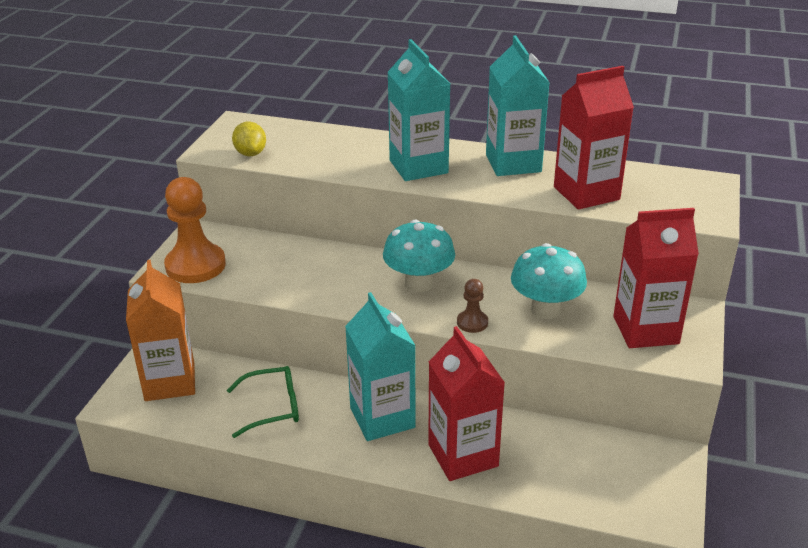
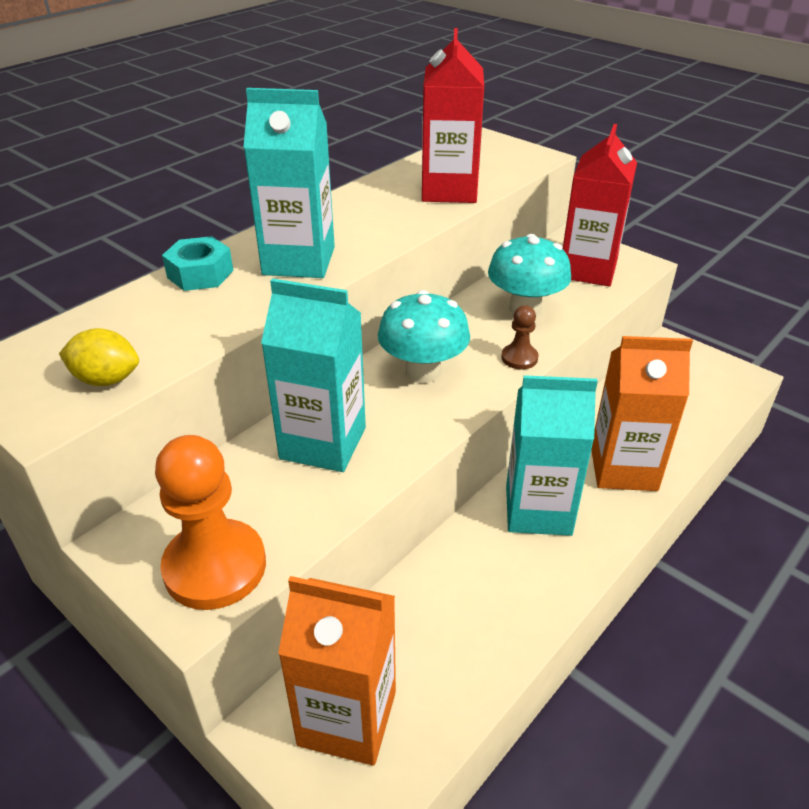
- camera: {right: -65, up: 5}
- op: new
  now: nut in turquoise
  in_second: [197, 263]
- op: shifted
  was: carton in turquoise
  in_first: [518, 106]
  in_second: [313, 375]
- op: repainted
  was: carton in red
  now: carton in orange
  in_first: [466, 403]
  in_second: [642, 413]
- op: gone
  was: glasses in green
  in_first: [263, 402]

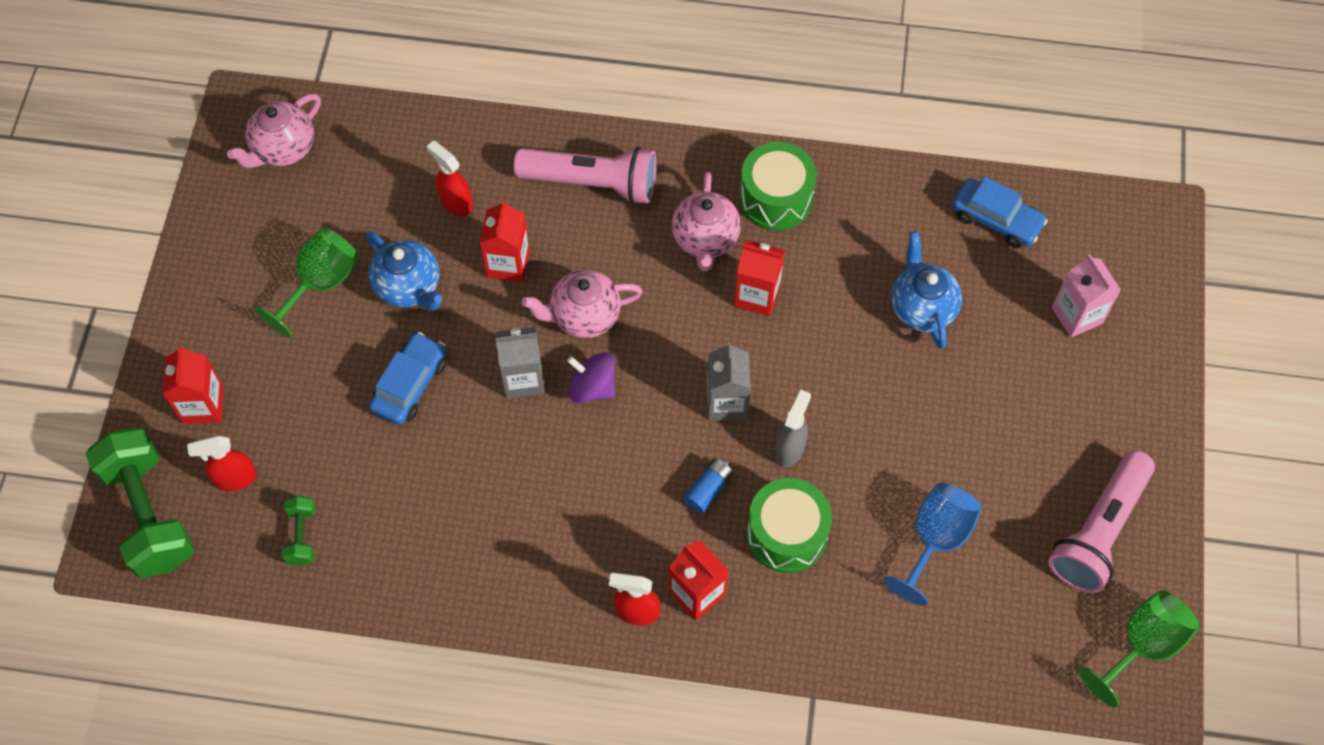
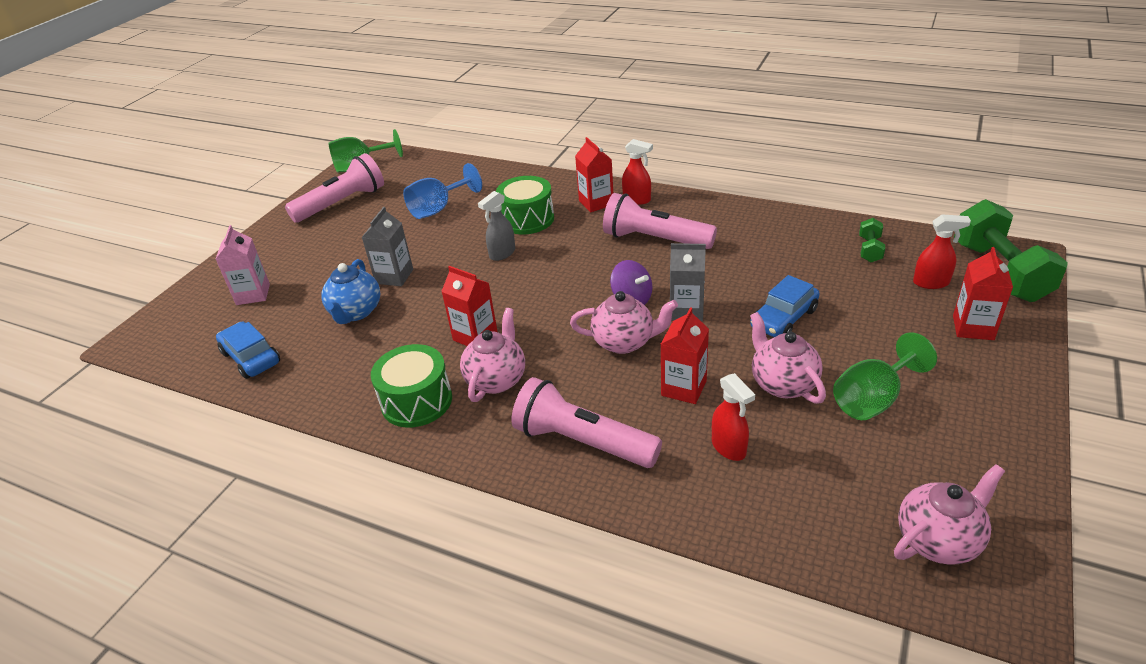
- camera: {right: -160, up: -25}
- op: shifted
  was: carton in grey
  in_first: [729, 381]
  in_second: [387, 246]
- op: new
  now: flashlight in pink
  in_second: [660, 221]
- op: repainted
  was: teapot in blue
  now: teapot in pink
  in_first: [404, 271]
  in_second: [788, 358]
- op: gone
  was: battery in blue
  in_first: [708, 485]

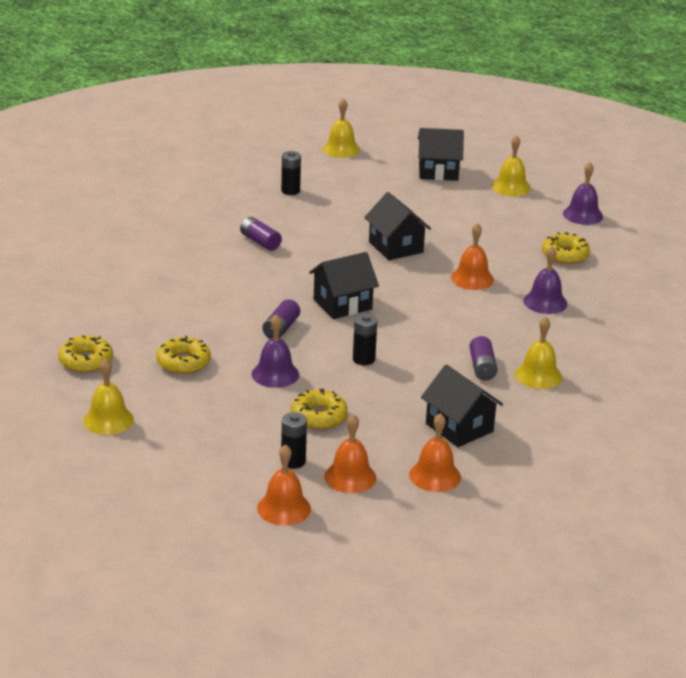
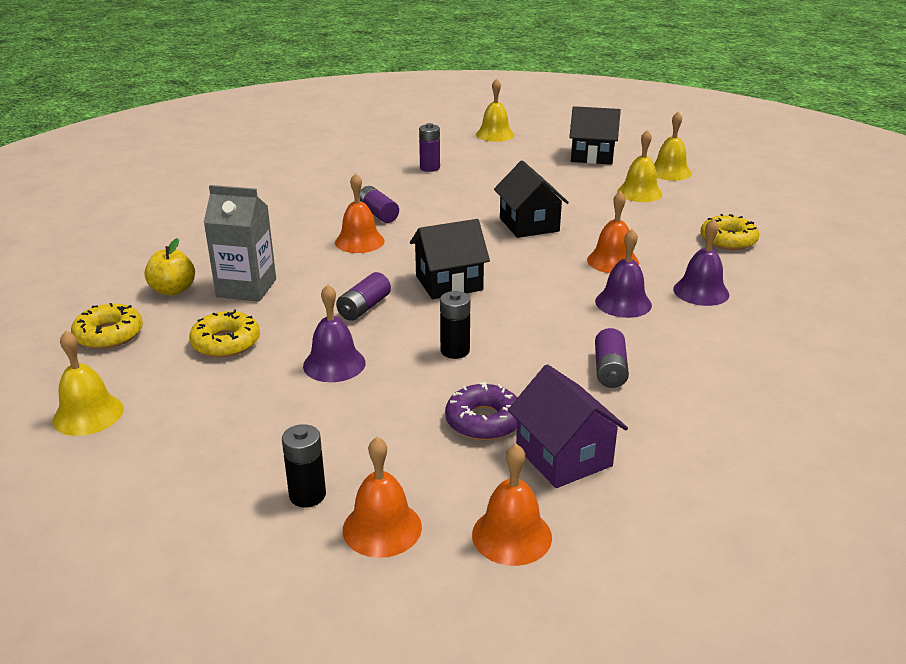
- camera: {right: 10, up: 0}
- op: new
  now: apple in yellow
  in_second: [169, 267]
- op: new
  now: carton in grey
  in_second: [239, 243]
- op: shifted
  was: bell in orange
  in_first: [284, 485]
  in_second: [360, 213]
- op: repainted
  was: battery in black
  now: battery in purple
  in_first: [291, 173]
  in_second: [429, 147]
- op: new
  now: donut in purple
  in_second: [481, 411]
- op: repainted
  was: house in black
  now: house in purple
  in_first: [462, 405]
  in_second: [568, 426]
- op: shifted
  was: bell in purple
  in_first: [583, 193]
  in_second: [623, 273]
- op: shifted
  was: bell in yellow
  in_first: [538, 352]
  in_second: [639, 166]
- op: gone
  was: donut in yellow
  in_first: [319, 408]

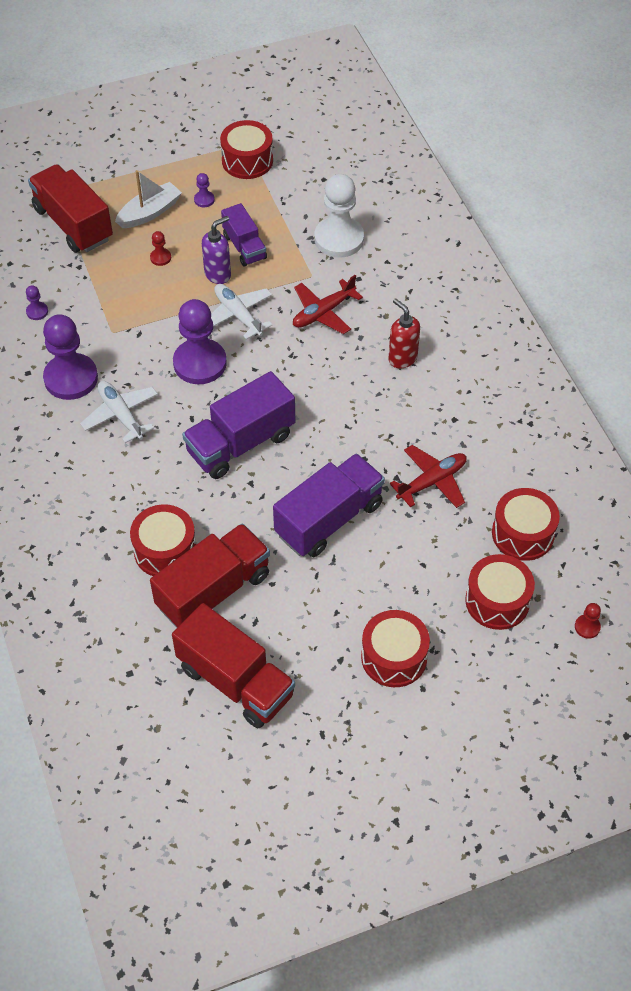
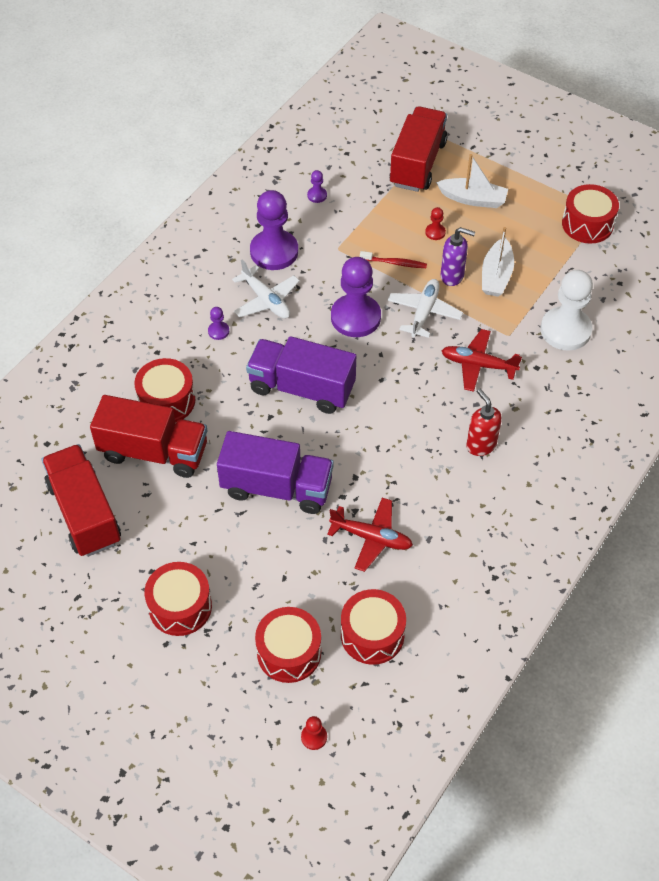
- camera: {right: 55, up: 0}
- op: rotated
  was: truck in red
  in_first: [233, 665]
  in_second: [81, 500]
  clockwise: 150
- op: shifted
  was: pawn in purple
  in_first: [204, 190]
  in_second: [218, 323]
- op: rotated
  was: plane in white
  in_first: [119, 412]
  in_second: [266, 289]
  clockwise: 120
- op: new
  now: toothbrush in red
  in_second: [393, 259]
- op: rotated
  was: soap dispenser in red
  in_first: [404, 333]
  in_second: [484, 422]
  clockwise: -45
- op: swapped
  was: truck in purple
  now: boat in white
  in_first: [244, 235]
  in_second: [498, 262]

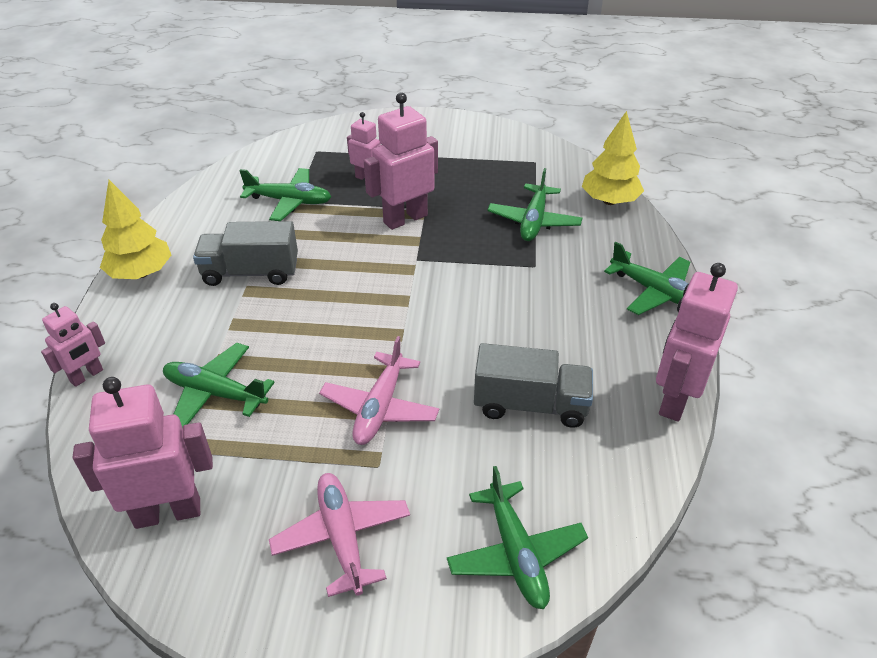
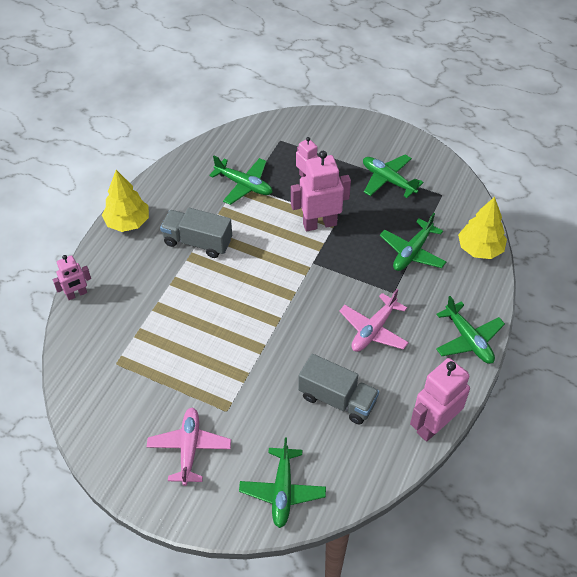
- camera: {right: 20, up: 10}
- op: shifted
  was: plane in pink
  in_first: [379, 390]
  in_second: [374, 320]
- op: shifted
  was: plane in green
  in_first: [219, 385]
  in_second: [393, 176]
- op: gone
  was: robot in pink
  in_first: [143, 453]

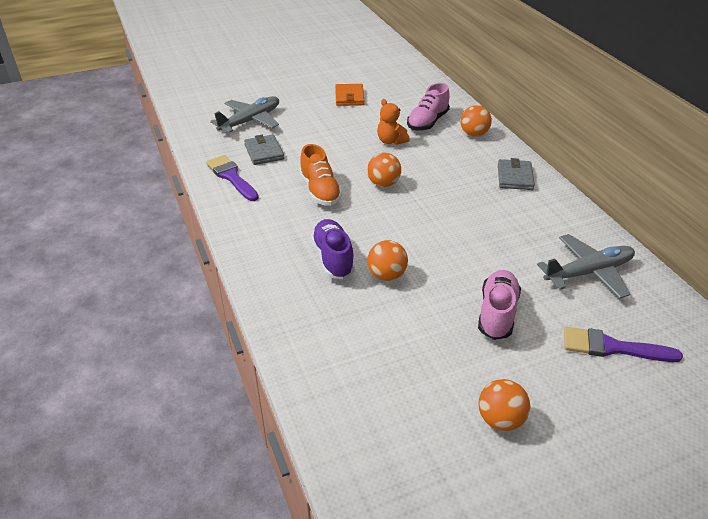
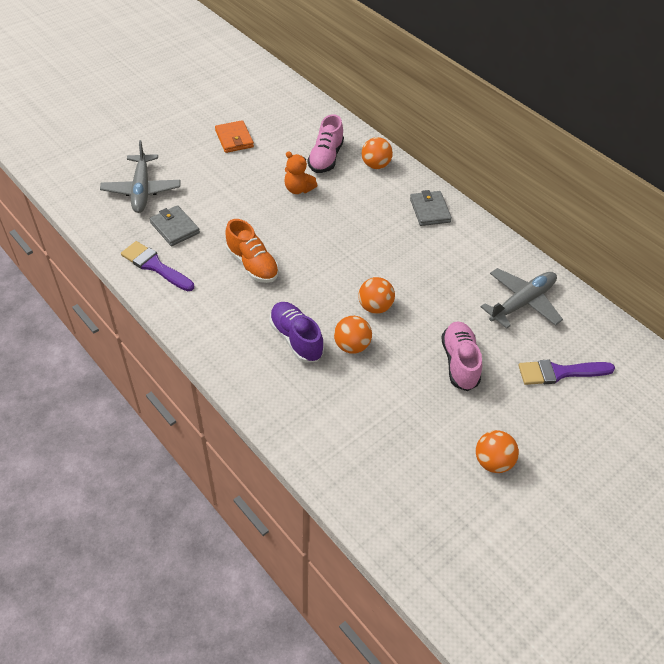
- camera: {right: -20, up: 10}
- op: rotated
  was: plane in grey
  in_first: [244, 114]
  in_second: [140, 176]
  clockwise: 150
- op: shifted
  was: ball in orange
  in_first: [384, 170]
  in_second: [376, 295]

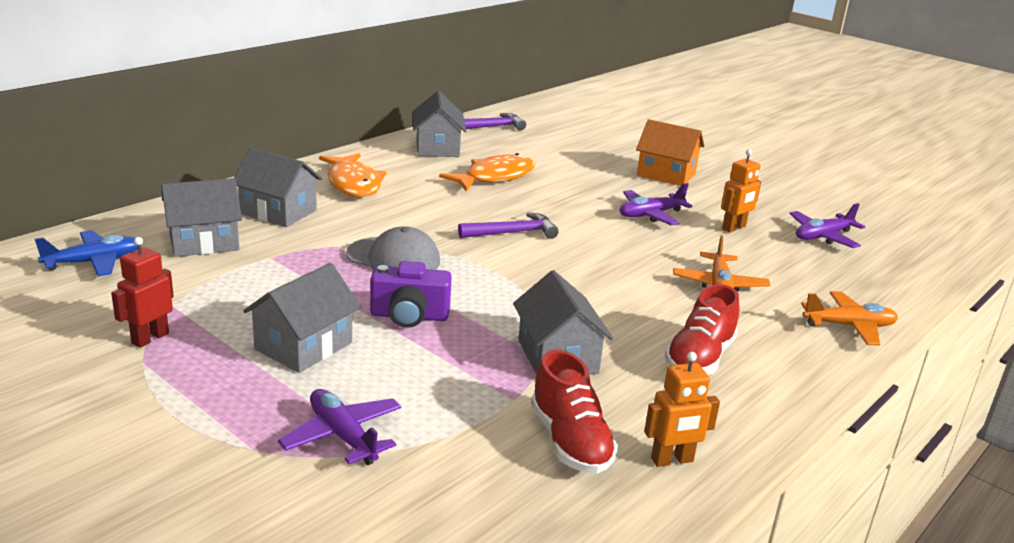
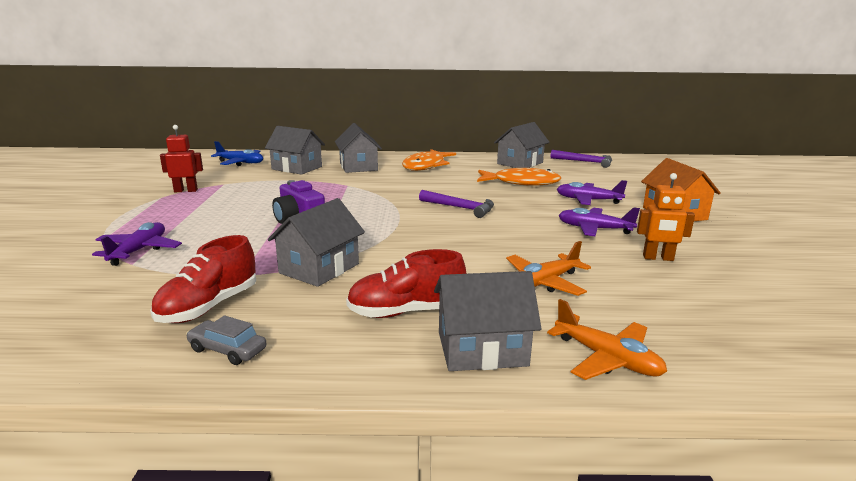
- camera: {right: 50, up: -5}
- op: swapped
  was: robot in orange
  now: car in grey
  in_first: [682, 409]
  in_second: [226, 340]
- op: shifted
  was: house in grey
  in_first: [302, 318]
  in_second: [488, 321]
- op: shifted
  was: plane in purple
  in_first: [827, 225]
  in_second: [592, 192]
- op: gone
  was: cap in grey
  in_first: [393, 248]

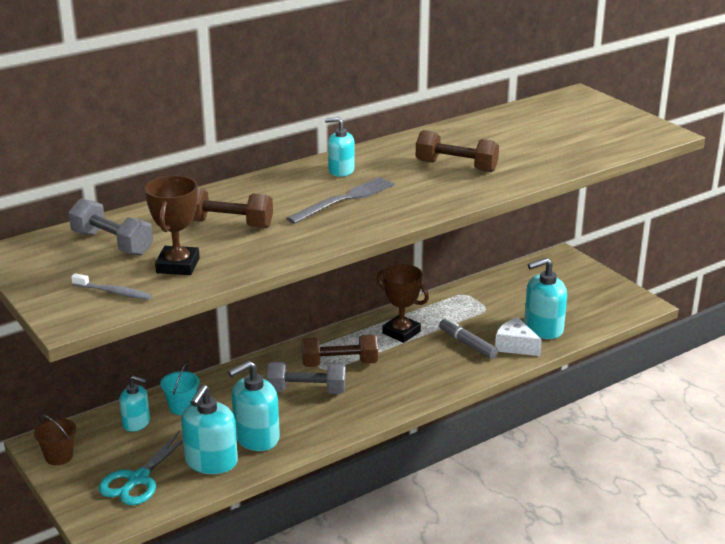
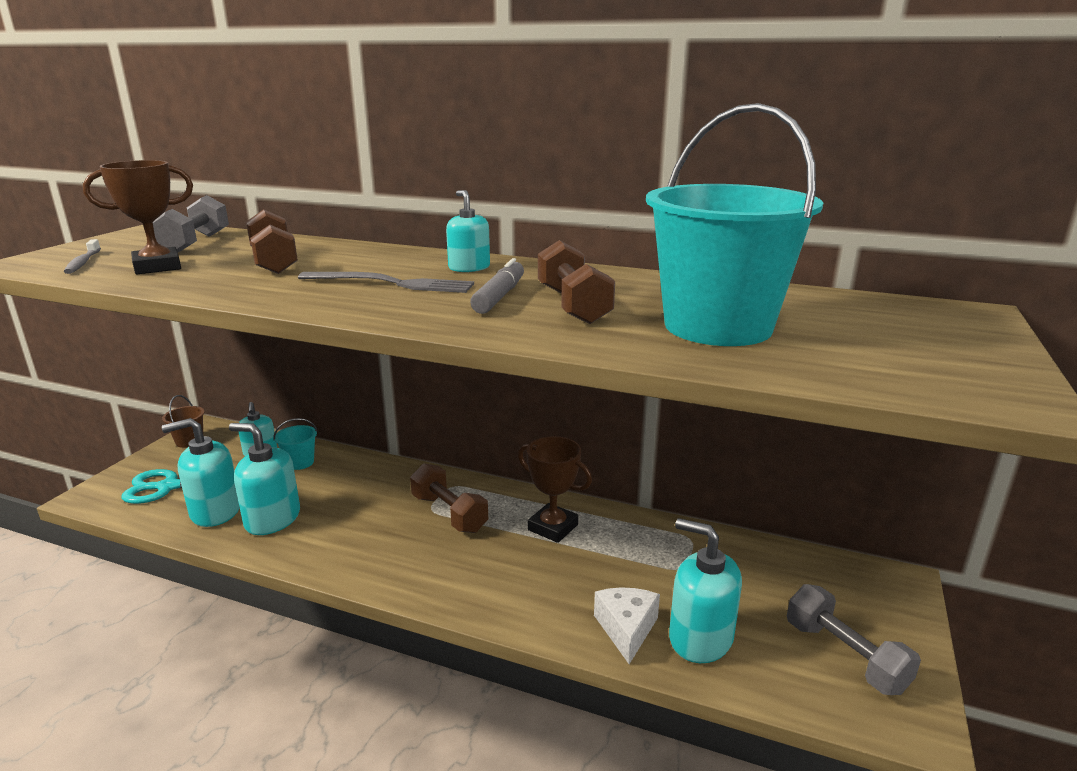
- camera: {right: 55, up: -5}
- op: shifted
  was: marker in grey
  in_first: [468, 338]
  in_second: [497, 286]
- op: rotated
  was: trophy in brown
  in_first: [403, 303]
  in_second: [555, 489]
  clockwise: -60
- op: new
  now: bucket in turquoise
  in_second: [734, 224]
- op: shifted
  was: dumbbell in grey
  in_first: [306, 377]
  in_second: [854, 639]

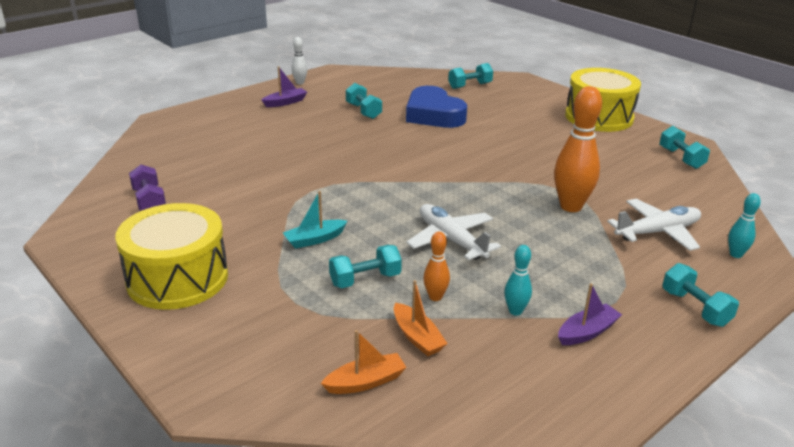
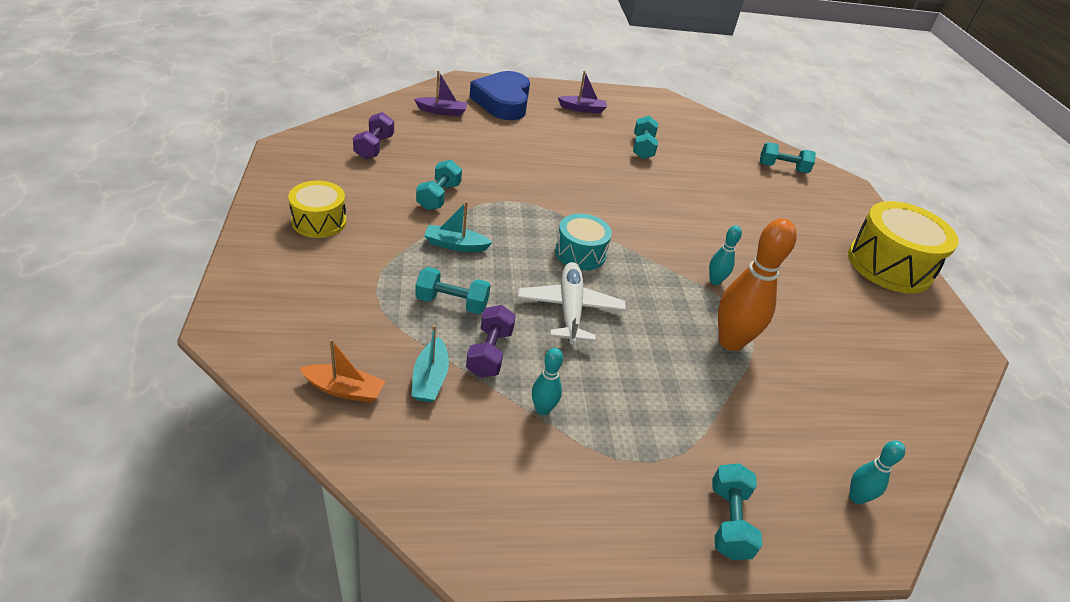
- camera: {right: 30, up: 10}
- op: scaled
  was: drum in yellow
  in_first: [171, 256]
  in_second: [317, 209]
  ratio: 0.58
- op: repainted
  was: boat in orange
  now: boat in turquoise
  in_first: [421, 318]
  in_second: [430, 364]
- op: shifted
  was: boat in purple
  in_first: [590, 314]
  in_second: [440, 93]
- op: shifted
  was: dumbbell in turquoise
  in_first: [685, 147]
  in_second: [439, 185]
- op: swapped
  was: bowling pin in orange
  now: dumbbell in purple
  in_first: [436, 266]
  in_second: [491, 341]
- op: shifted
  was: heart in blue
  in_first: [436, 107]
  in_second: [500, 95]
- op: new
  now: drum in turquoise
  in_second: [583, 242]
- op: new
  now: bowling pin in turquoise
  in_second: [725, 255]
- op: gone
  was: bowling pin in white
  in_first: [299, 60]
- op: gone
  was: plane in white
  in_first: [654, 225]

